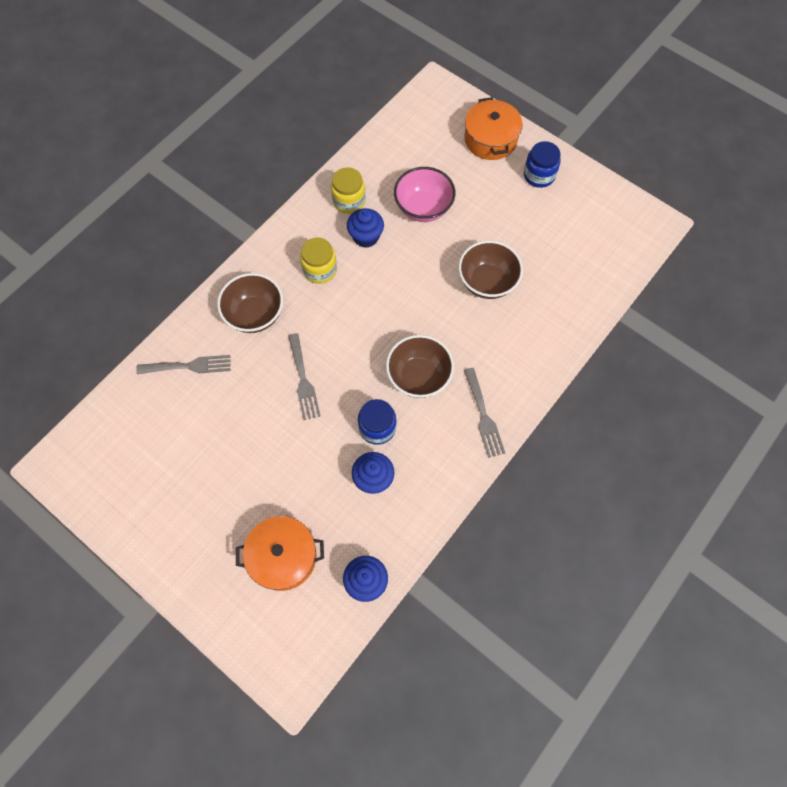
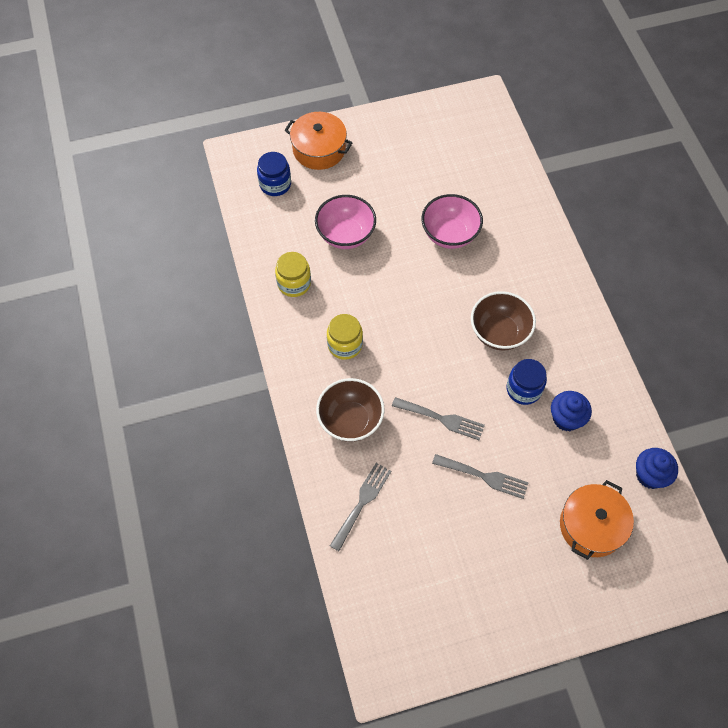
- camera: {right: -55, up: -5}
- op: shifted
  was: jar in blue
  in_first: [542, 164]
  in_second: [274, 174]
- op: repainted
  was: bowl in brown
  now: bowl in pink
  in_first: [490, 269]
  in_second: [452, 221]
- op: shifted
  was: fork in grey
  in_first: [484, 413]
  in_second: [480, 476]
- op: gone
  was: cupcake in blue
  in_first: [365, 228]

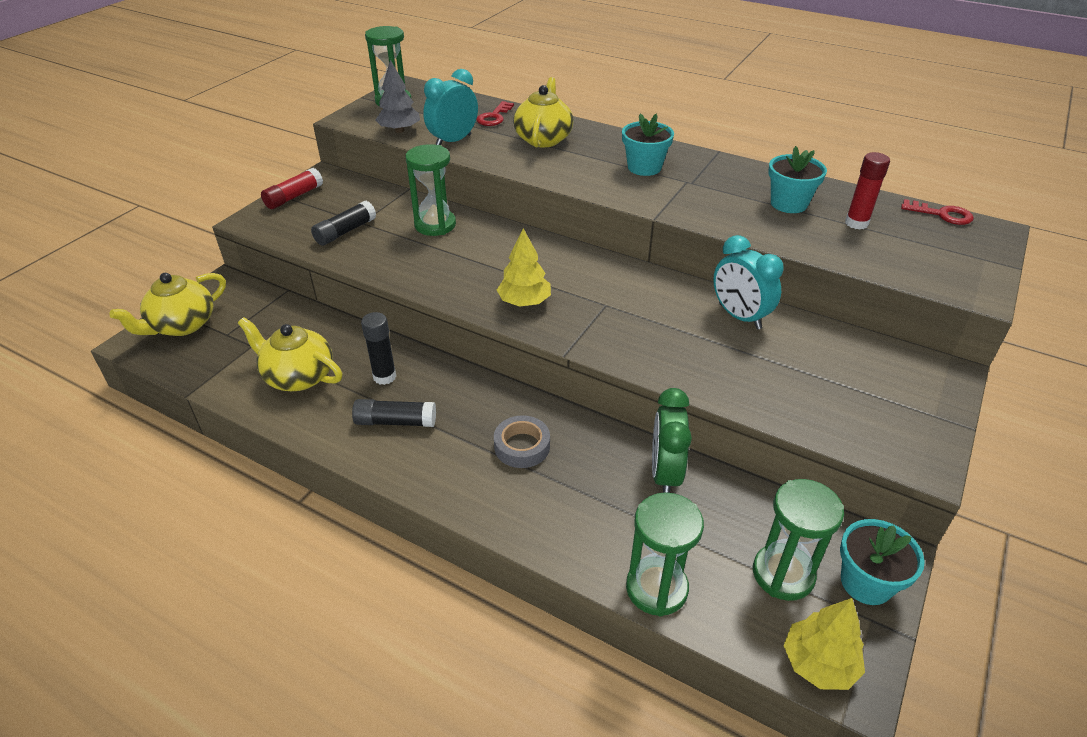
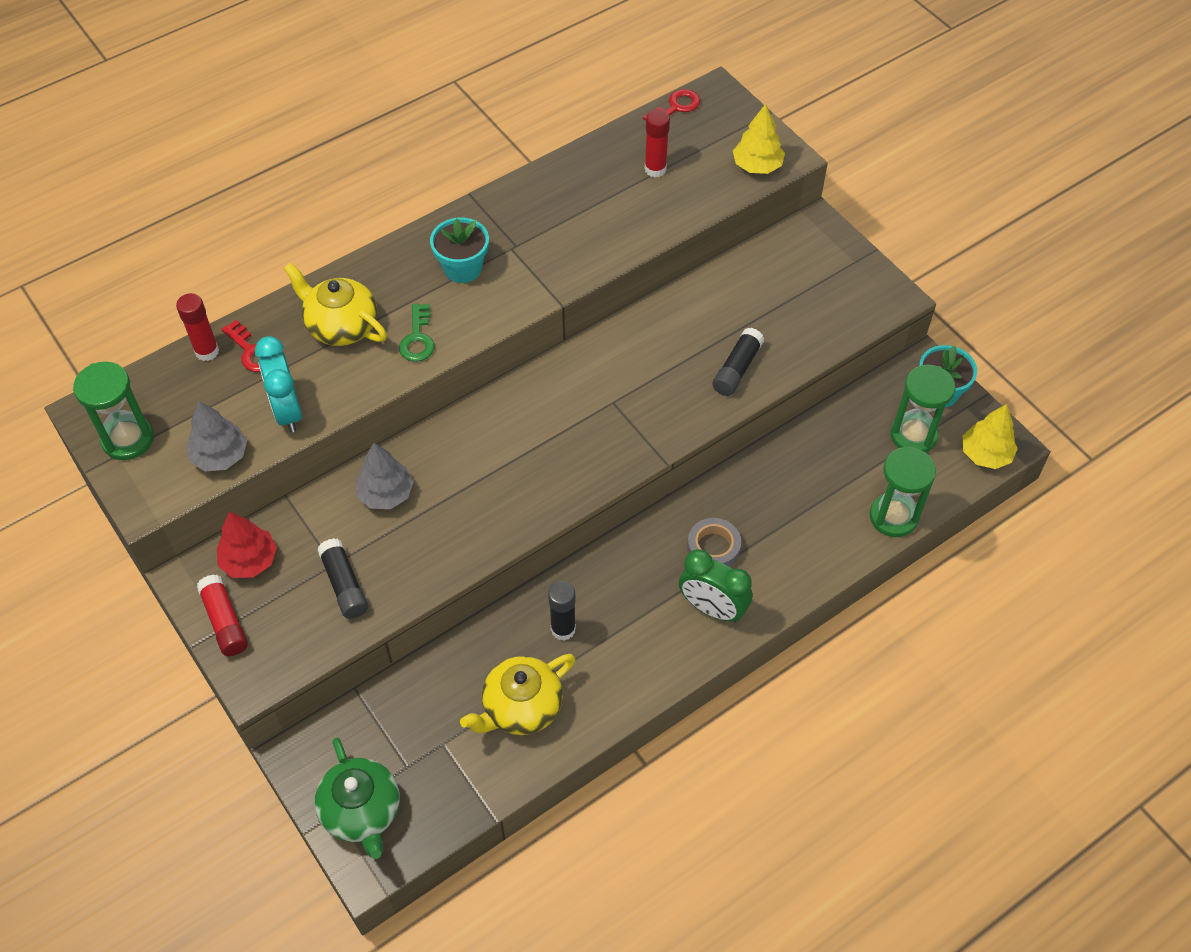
- camera: {right: -65, up: 15}
- op: new
  now: glue stick in red
  in_second: [197, 327]
- op: new
  now: tree in red
  in_second: [247, 544]
- op: repainted
  was: teapot in yellow
  now: teapot in green
  in_first: [167, 304]
  in_second: [357, 798]
- op: swapped
  was: hourglass in green
  now: tree in grey
  in_first: [431, 190]
  in_second: [384, 476]
- op: new
  now: key in green
  in_second: [416, 332]
- op: shifted
  was: clock in green
  in_first: [672, 440]
  in_second: [715, 585]
- op: shifted
  was: glue stick in black
  in_first: [394, 413]
  in_second: [738, 362]
- op: shifted
  was: tree in yellow
  in_first: [524, 267]
  in_second: [759, 139]
- op: gone
  was: clock in turquoise
  in_first: [748, 282]
- op: gone
  was: flower pot in turquoise
  in_first: [797, 179]

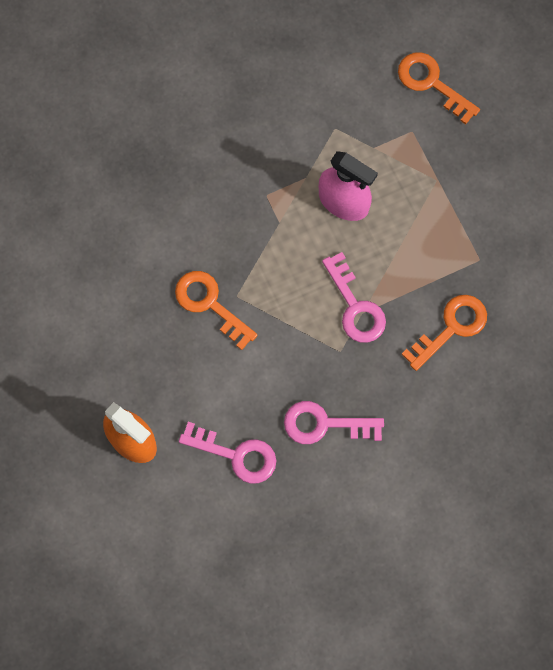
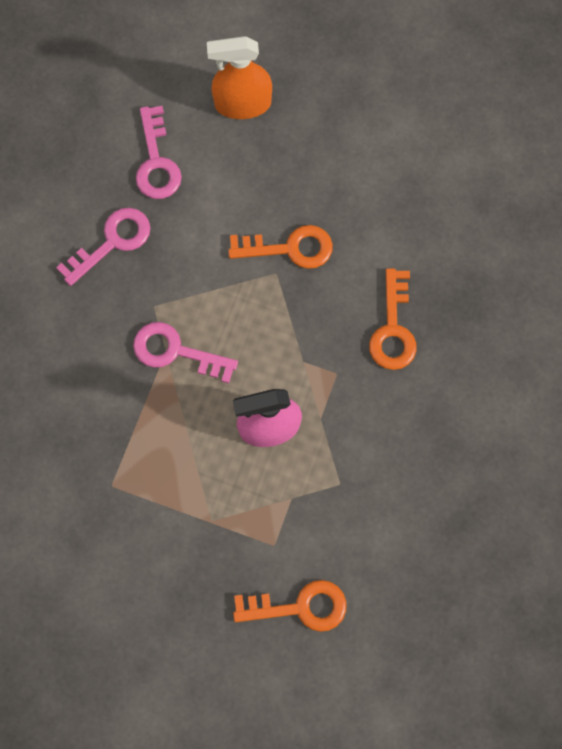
- camera: {right: 135, up: 0}
- op: rotated
  was: key in pink
  in_first: [227, 453]
  in_second: [159, 152]
  clockwise: -75
- op: shifted
  was: key in orange
  in_first: [444, 333]
  in_second: [393, 319]

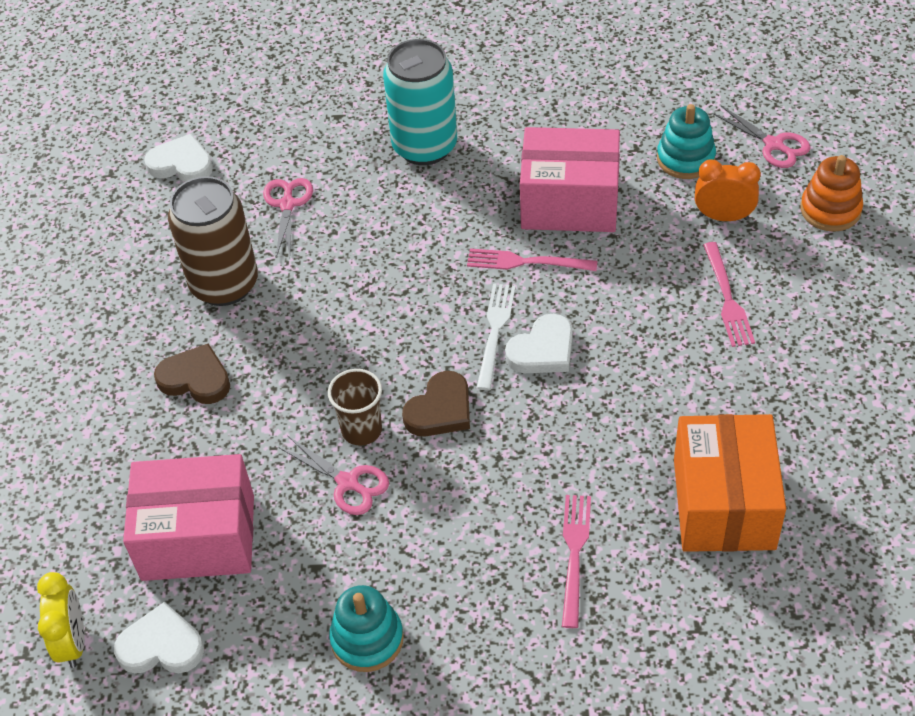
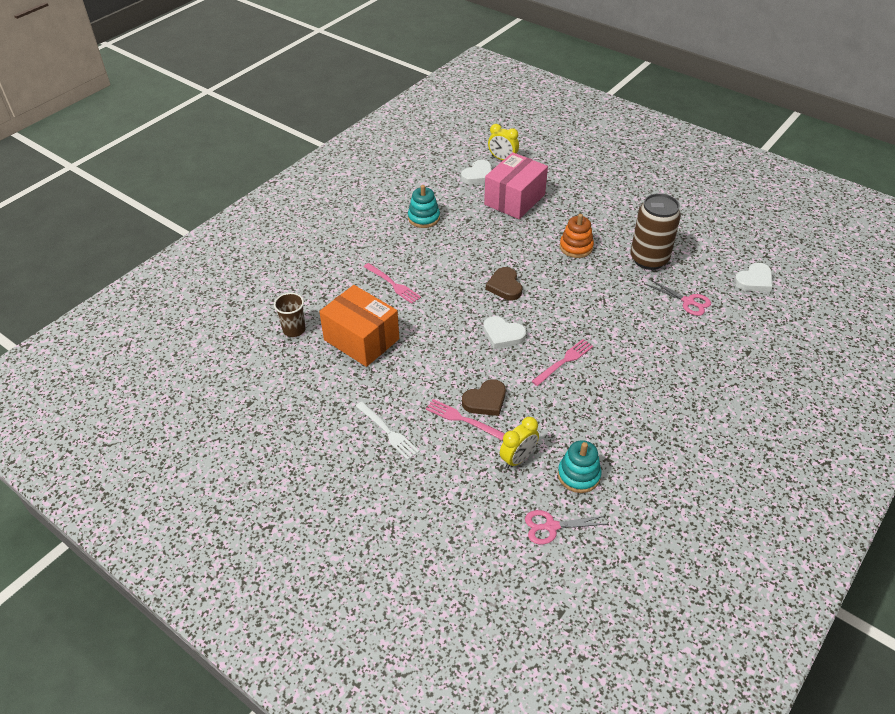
- camera: {right: 125, up: -5}
- op: shifted
  was: cup in brown
  in_first: [355, 407]
  in_second: [289, 315]
- op: shifted
  was: fork in white
  in_first: [496, 336]
  in_second: [387, 430]
- op: shifted
  was: heart in brown
  in_first: [192, 373]
  in_second: [484, 397]
- op: rotated
  was: heart in white
  in_first: [539, 343]
  in_second: [504, 332]
  clockwise: -60
- op: repainted
  was: clock in orange
  now: clock in yellow
  in_first: [728, 190]
  in_second: [519, 443]
- op: shifted
  was: stacking toy in orange
  in_first: [831, 193]
  in_second: [577, 236]
- op: gone
  was: scissors in pink
  in_first: [333, 475]
- op: gone
  was: can in turquoise
  in_first: [420, 102]
- op: gone
  was: box in pink
  in_first: [570, 179]

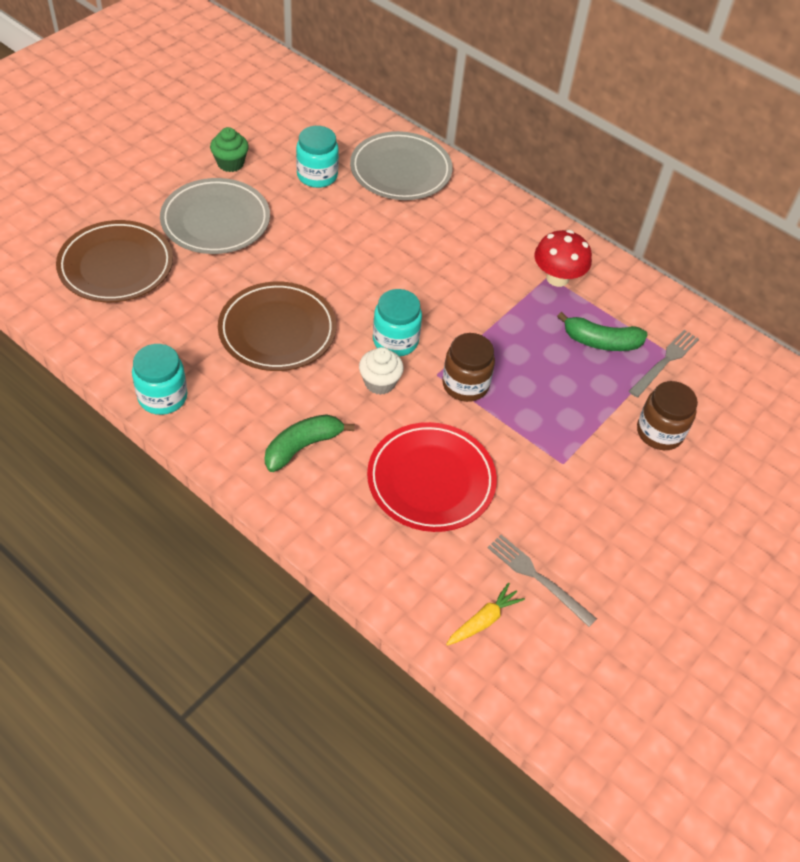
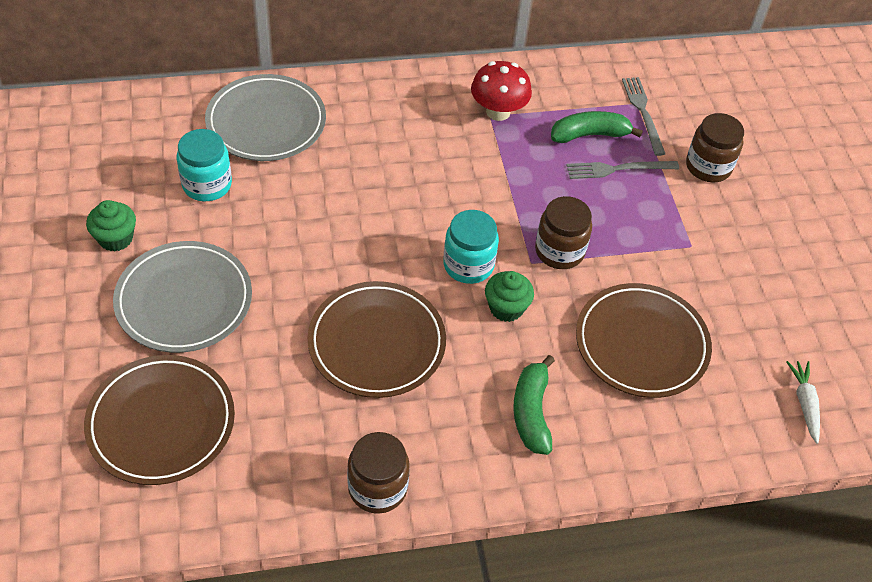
- camera: {right: -50, up: 0}
- op: repainted
  was: jar in turquoise
  now: jar in brown
  in_first: [159, 379]
  in_second: [378, 473]
- op: repainted
  was: cupcake in white
  now: cupcake in green
  in_first: [381, 371]
  in_second: [509, 296]
- op: rotated
  was: banana in green
  in_first: [602, 331]
  in_second: [597, 127]
  clockwise: -150
- op: shifted
  was: fork in grey
  in_first: [542, 581]
  in_second: [623, 170]
- op: repainted
  was: plate in red
  now: plate in brown
  in_first: [432, 477]
  in_second: [644, 340]
- op: repainted
  was: carrot in yellow
  now: carrot in white
  in_first: [485, 614]
  in_second: [803, 402]

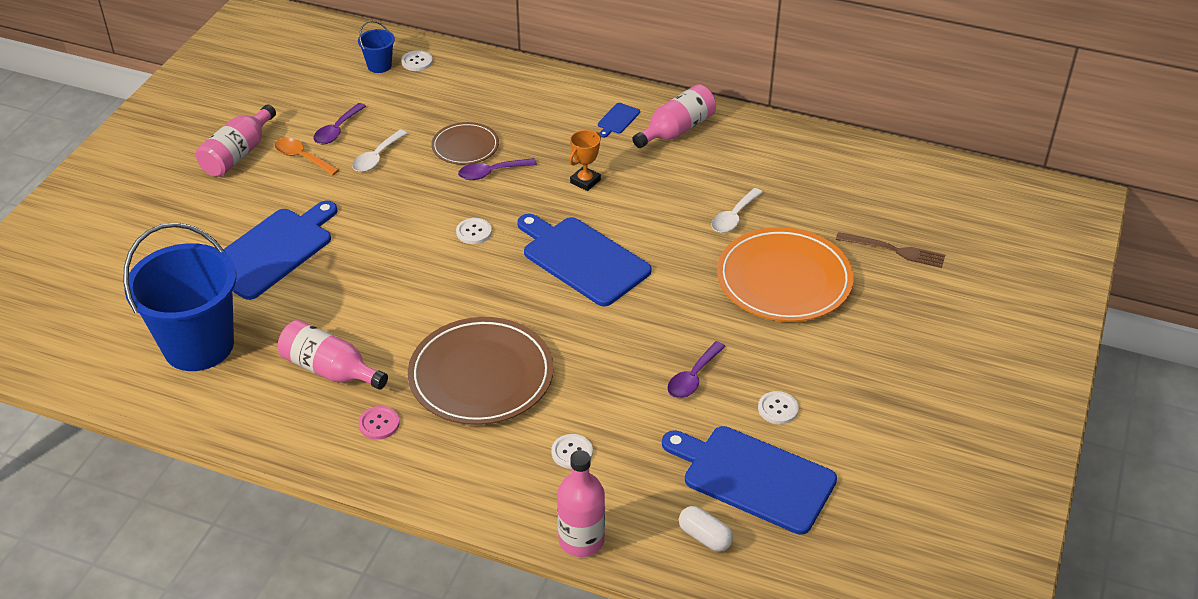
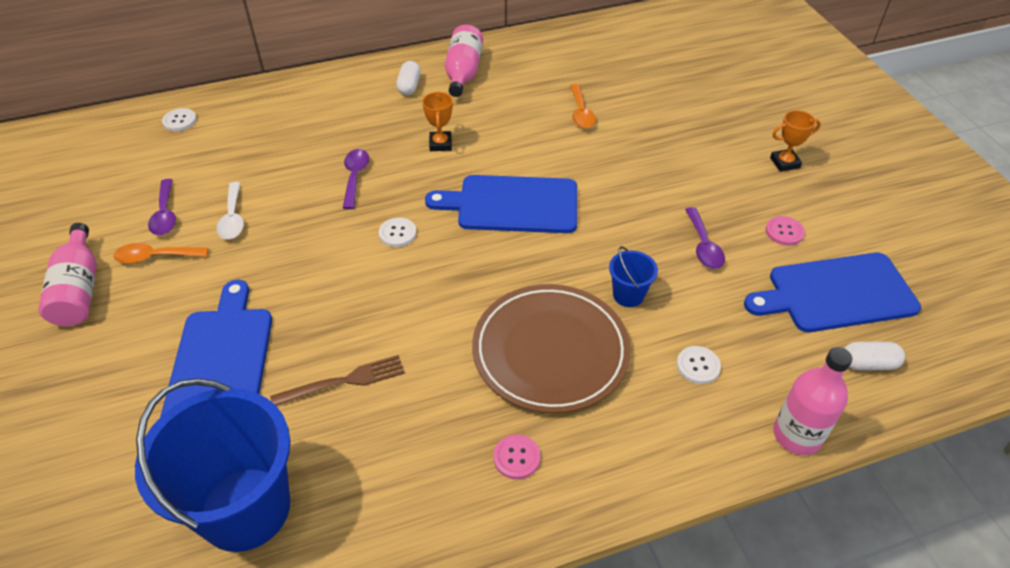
- camera: {right: -40, up: 5}
- op: shifted
  was: fork in brown
  in_first: [890, 250]
  in_second: [337, 380]
- op: rotated
  was: spoon in purple
  in_first: [497, 169]
  in_second: [356, 179]
  clockwise: 150
- op: swapped
  was: cutting board in blue
  now: capsule in white
  in_first: [619, 120]
  in_second: [408, 78]
- op: repainted
  was: spoon in white
  now: spoon in orange
  in_first: [737, 210]
  in_second: [583, 106]
- op: shifted
  was: bucket in blue
  in_first: [376, 47]
  in_second: [633, 276]
- op: repainted
  was: button in white
  now: button in pink
  in_first: [778, 407]
  in_second: [785, 231]
- op: new
  now: trophy in orange
  in_second: [795, 141]
- op: gone
  was: bottle in pink
  in_first: [333, 354]
- op: gone
  was: plate in brown
  in_first: [465, 143]
- op: gone
  was: plate in orange
  in_first: [785, 274]

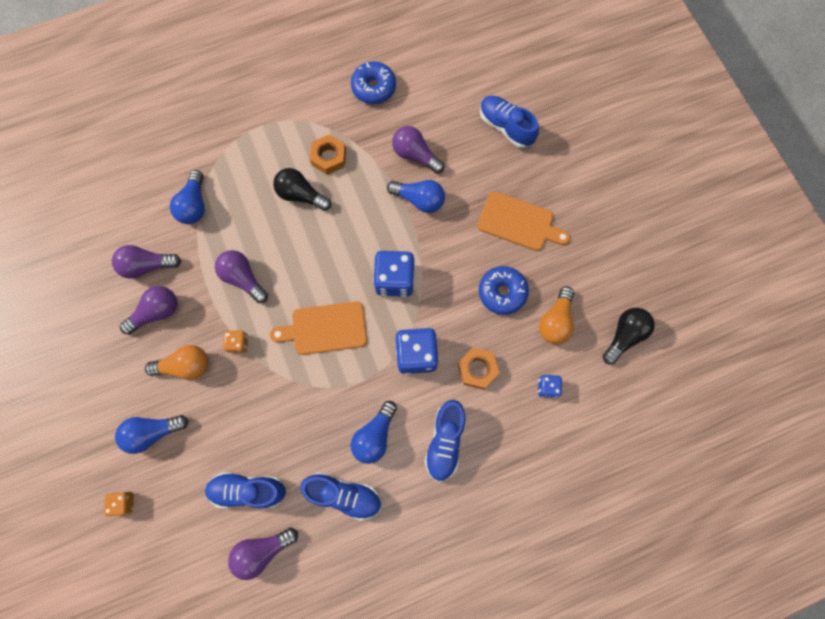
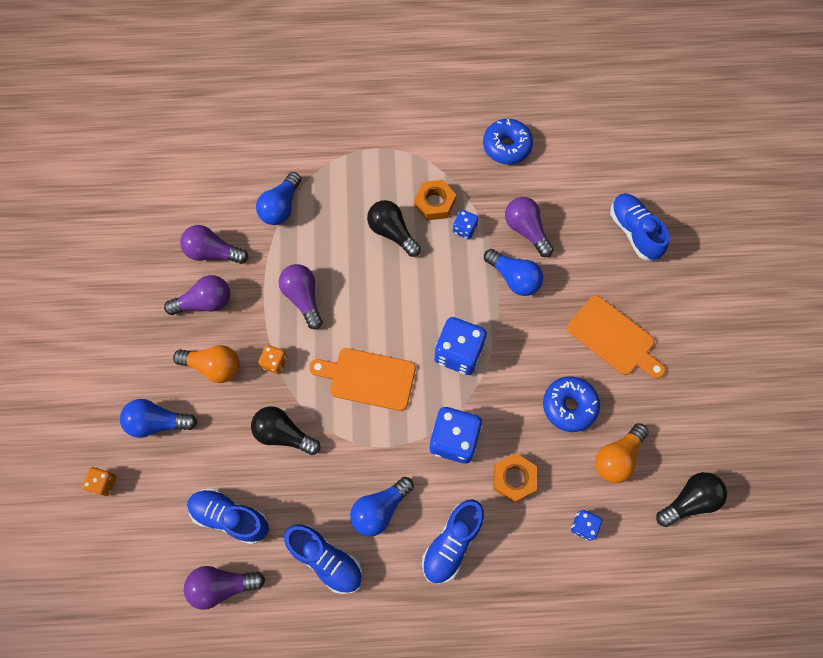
- camera: {right: 20, up: -5}
- op: new
  now: light bulb in black
  in_second: [285, 430]
- op: new
  now: dice in blue
  in_second: [465, 224]

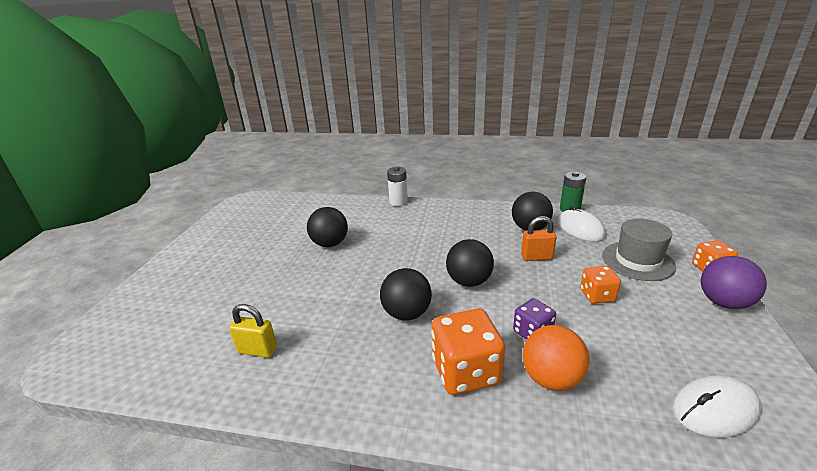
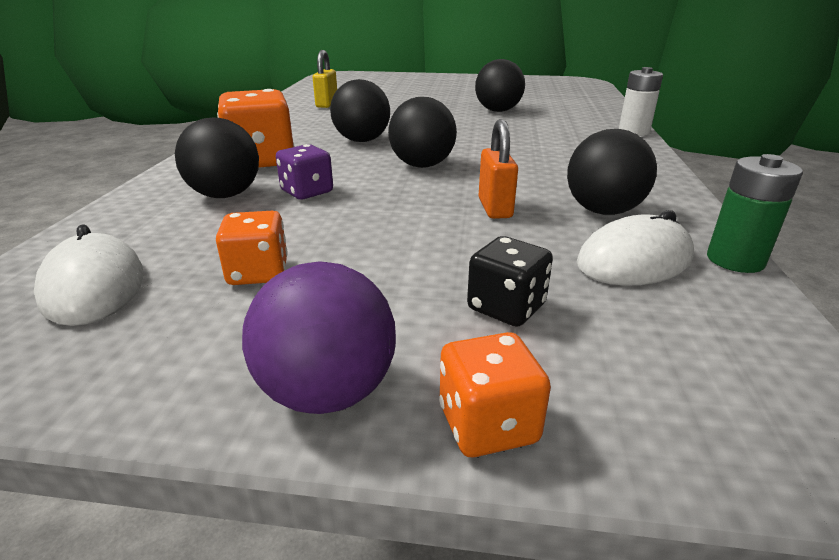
- camera: {right: 85, up: 0}
- op: repainted
  was: ball in orange
  now: ball in black
  in_first: [556, 358]
  in_second: [217, 158]
- op: shifted
  was: dice in orange
  in_first: [600, 285]
  in_second: [252, 248]
- op: swapped
  was: hat in grey
  now: dice in black
  in_first: [639, 249]
  in_second: [510, 281]

